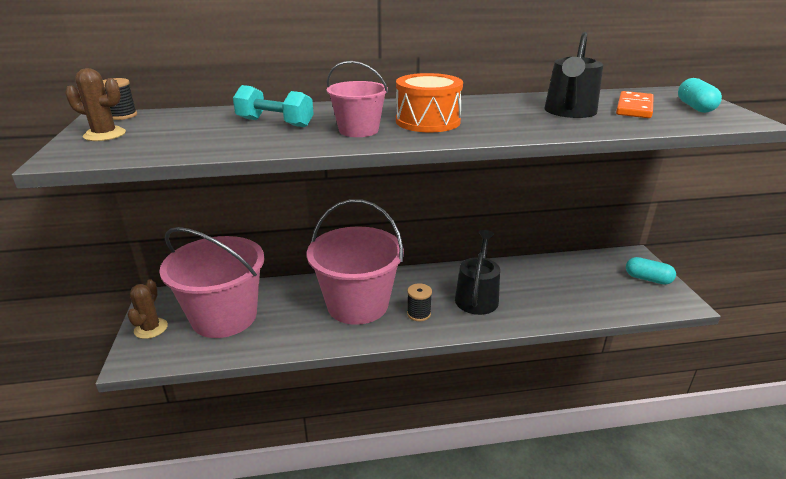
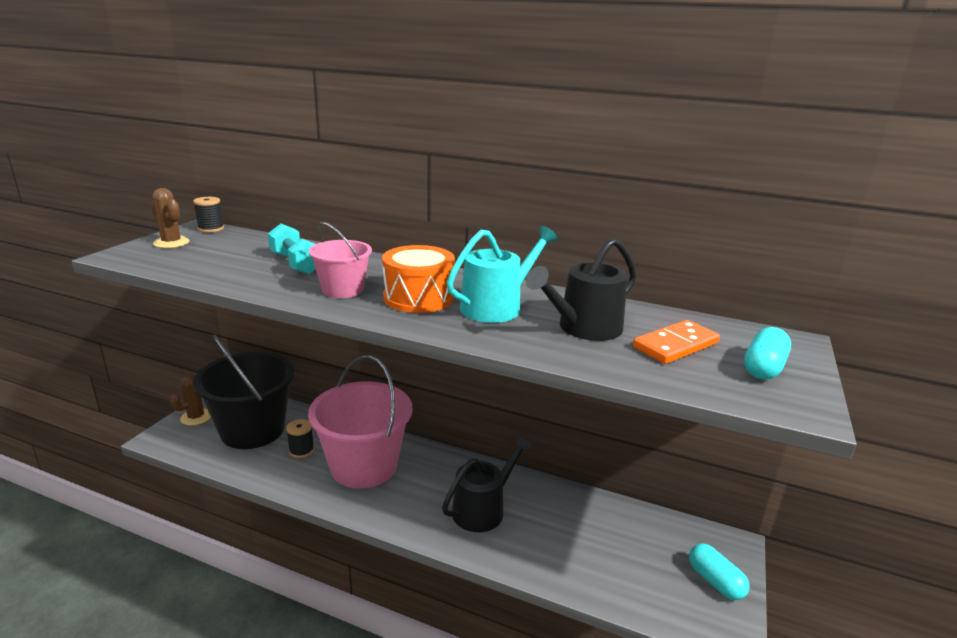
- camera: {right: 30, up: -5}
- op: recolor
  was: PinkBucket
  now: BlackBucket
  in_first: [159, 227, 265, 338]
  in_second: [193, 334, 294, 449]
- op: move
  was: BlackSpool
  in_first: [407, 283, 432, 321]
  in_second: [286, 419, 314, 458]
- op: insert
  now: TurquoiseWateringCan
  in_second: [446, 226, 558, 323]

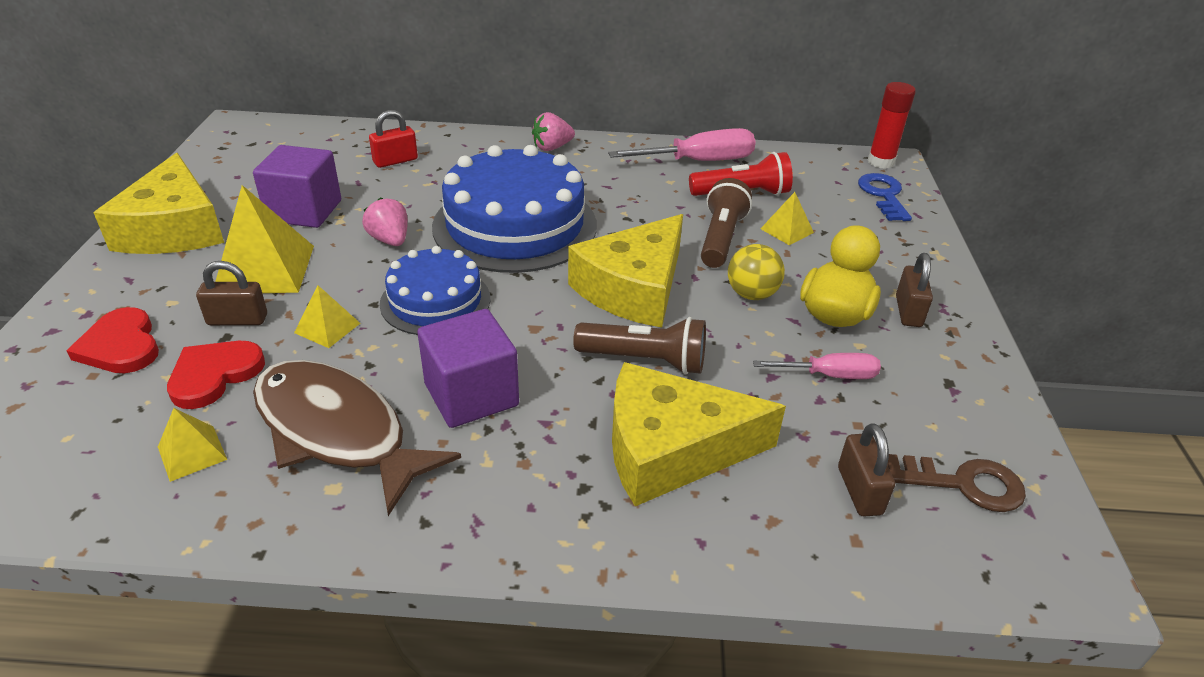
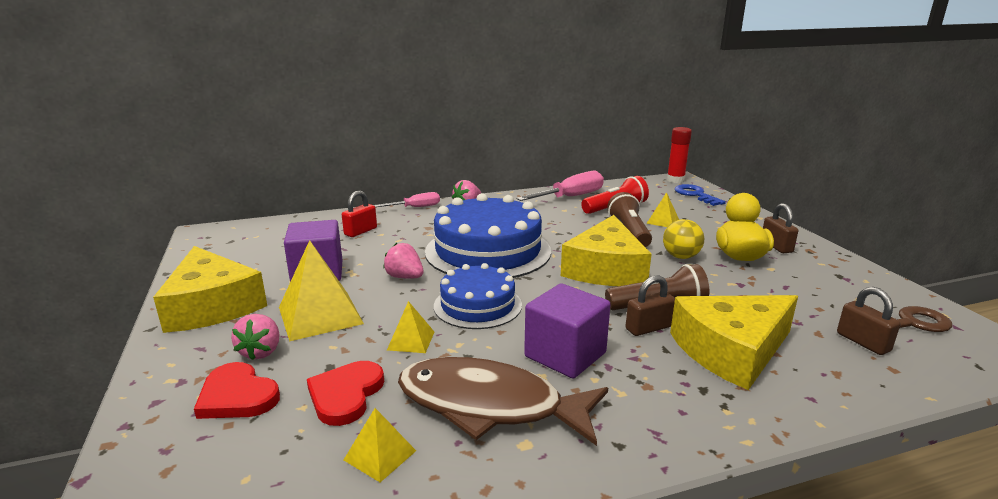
- camera: {right: -20, up: -15}
- op: move
  was: BrownPadlock
  in_first: [196, 261, 267, 325]
  in_second: [626, 275, 675, 336]
- op: move
  was: PinkScrewdriver
  in_first: [753, 353, 881, 379]
  in_second: [374, 192, 440, 207]
- op: insert
  now: PinkStrawberry
  in_second: [231, 314, 280, 360]

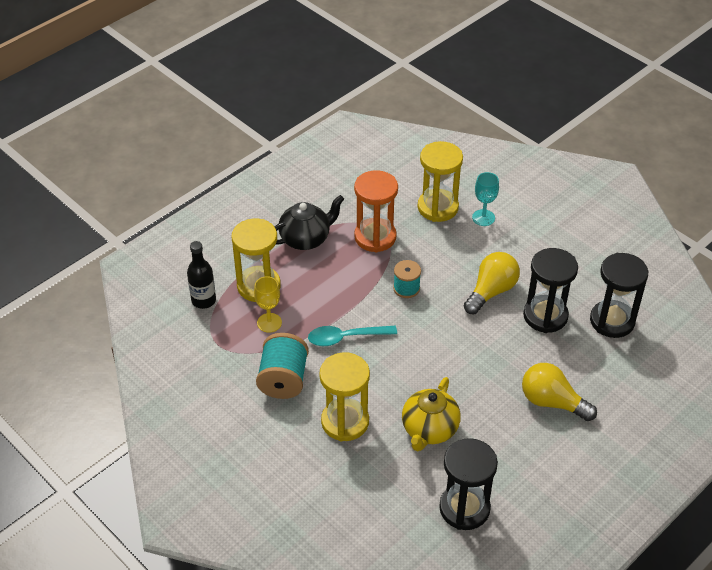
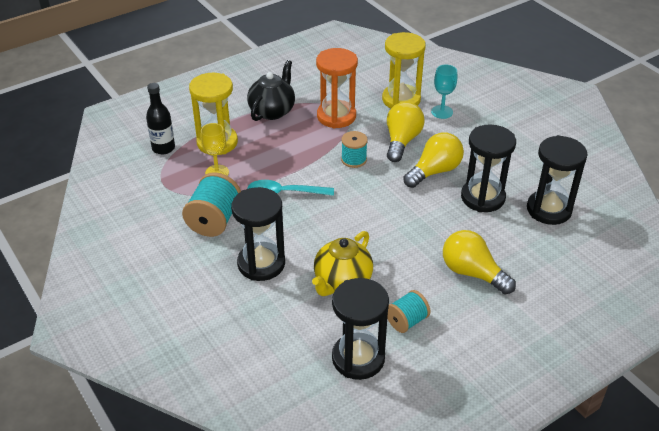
- camera: {right: 10, up: -5}
- op: rotate
  was: BlackTeapot
  in_first: [275, 195, 344, 250]
  in_second: [247, 60, 295, 121]
  clockwise: -45
- op: recolor
  was: YellowHourglass
  now: BlackHourglass
  in_first: [319, 352, 370, 442]
  in_second: [231, 187, 285, 281]
- op: insert
  now: YellowLightBulb
  in_second: [387, 102, 425, 162]
- op: insert
  now: TurquoiseSpool
  in_second: [387, 290, 431, 333]

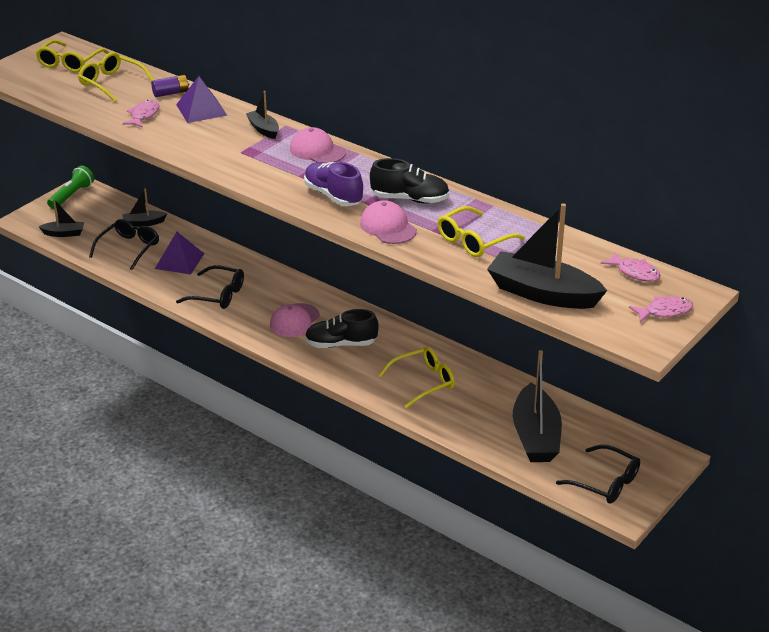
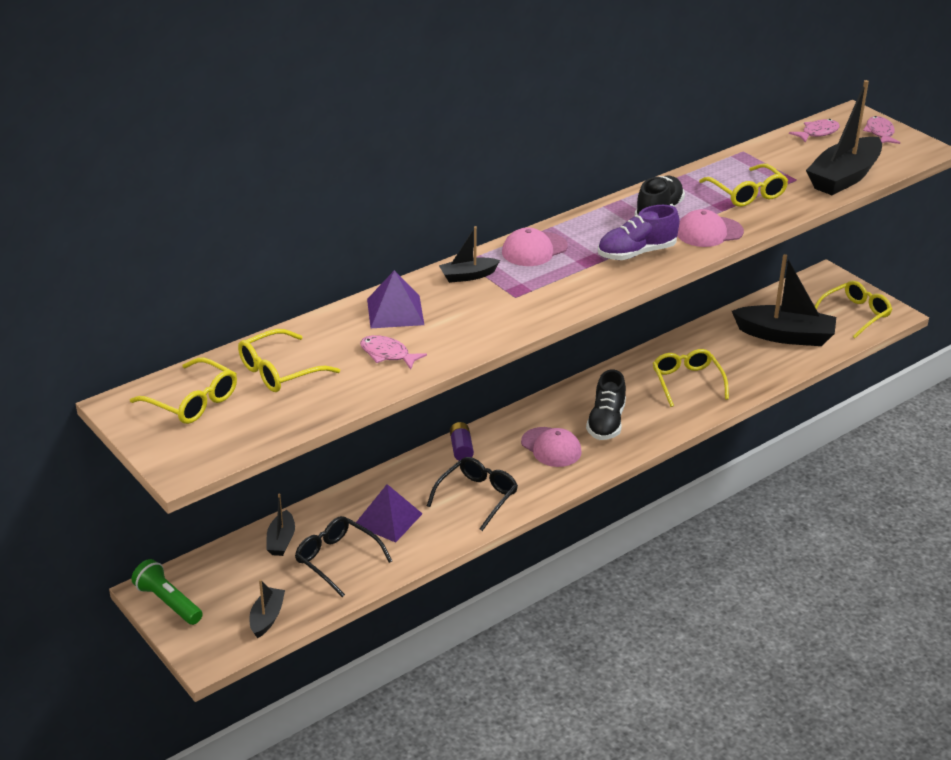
- camera: {right: -75, up: 0}
- op: move
  was: PurpleBattery
  in_first: [151, 75, 189, 97]
  in_second: [450, 422, 474, 460]
- op: recolor
  was: BlackGlasses
  now: YellowGlasses
  in_first: [556, 445, 640, 504]
  in_second: [815, 281, 892, 339]

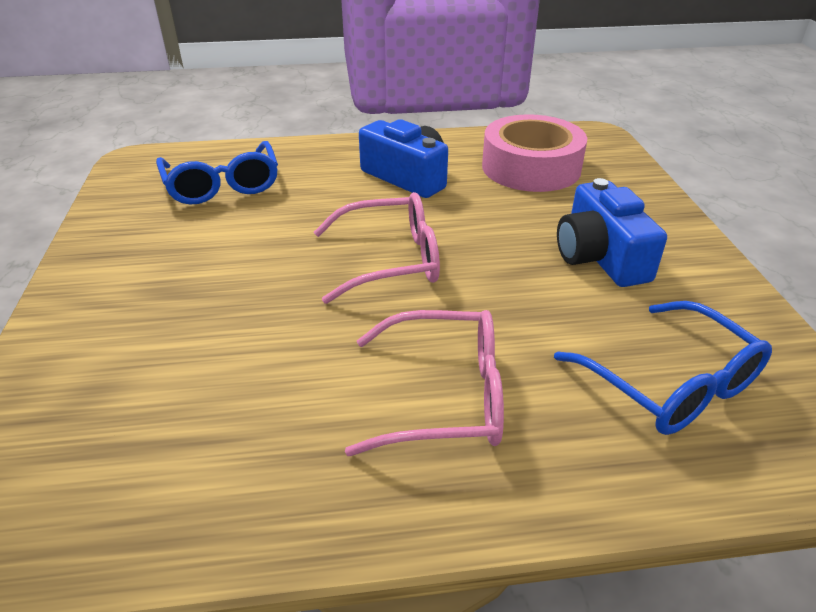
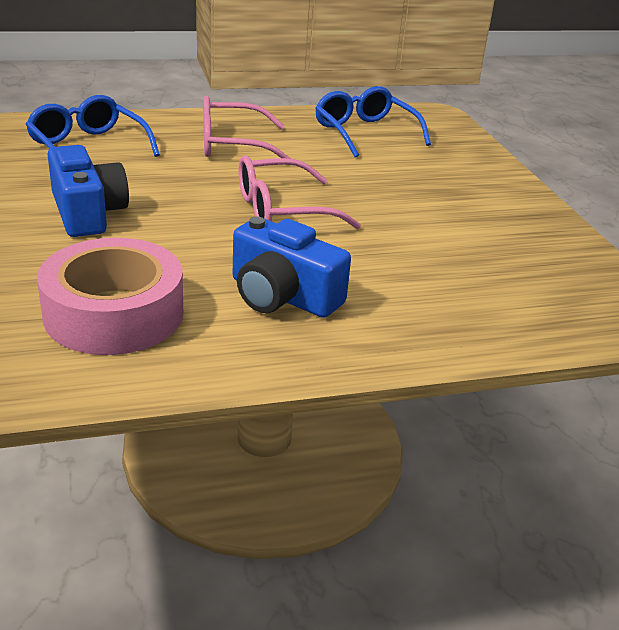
- camera: {right: 170, up: -5}
- op: move
  was: BlueGlasses
  in_first: [156, 141, 278, 205]
  in_second: [315, 86, 431, 157]

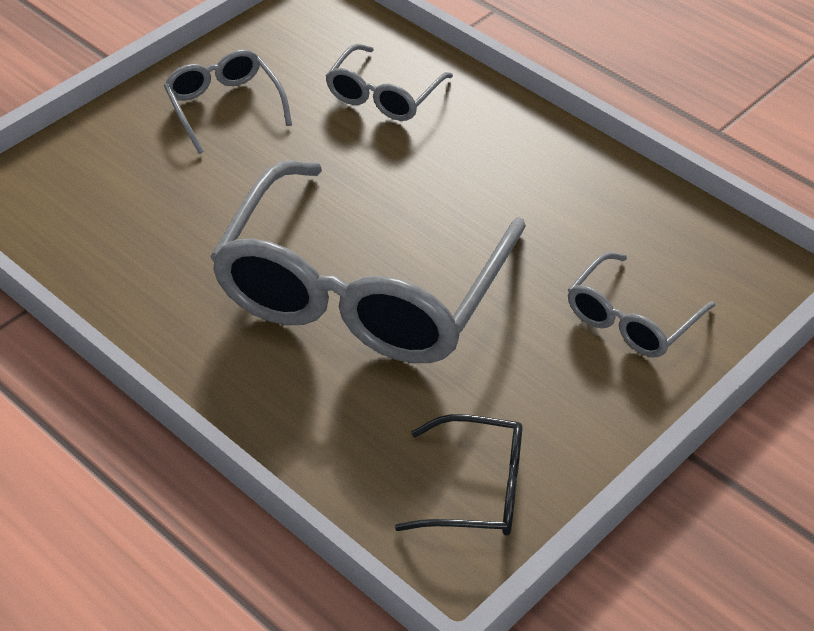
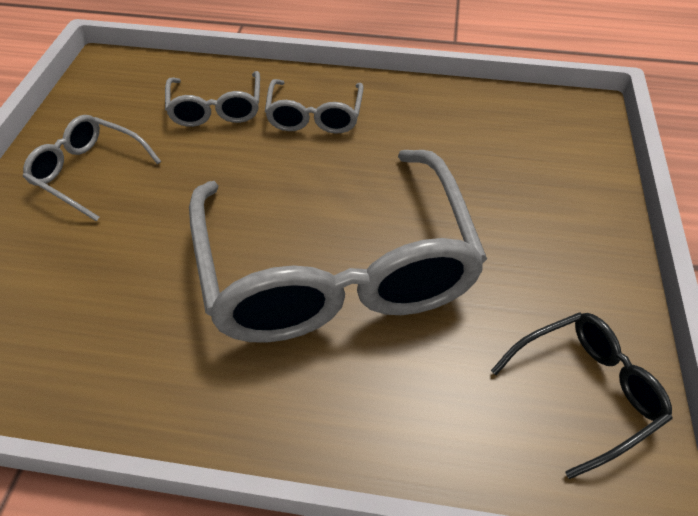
- camera: {right: -35, up: 5}
- op: move
  was: GreyGlasses
  in_first: [568, 252, 715, 357]
  in_second: [265, 79, 364, 134]

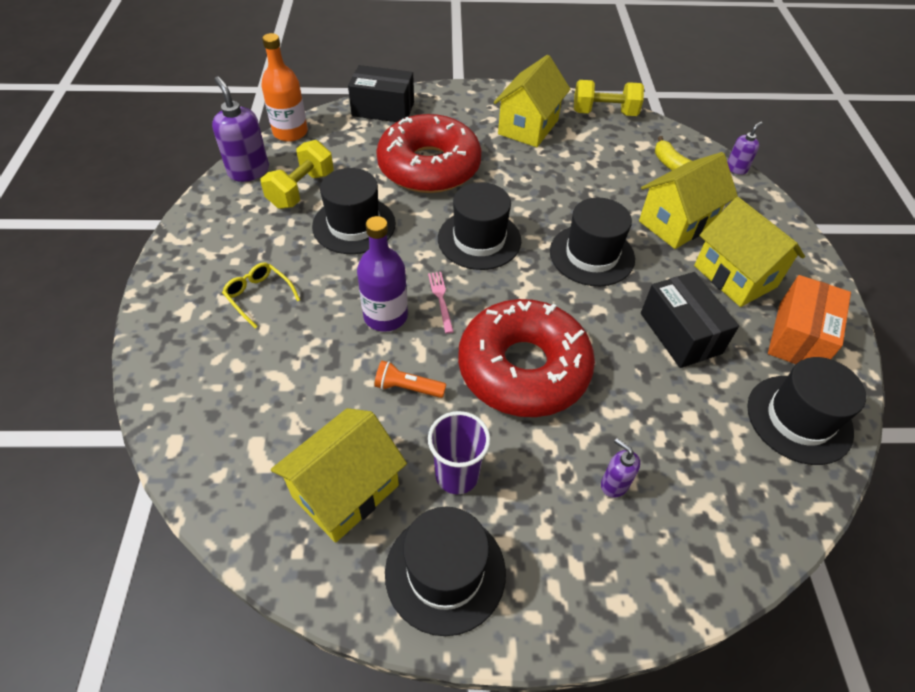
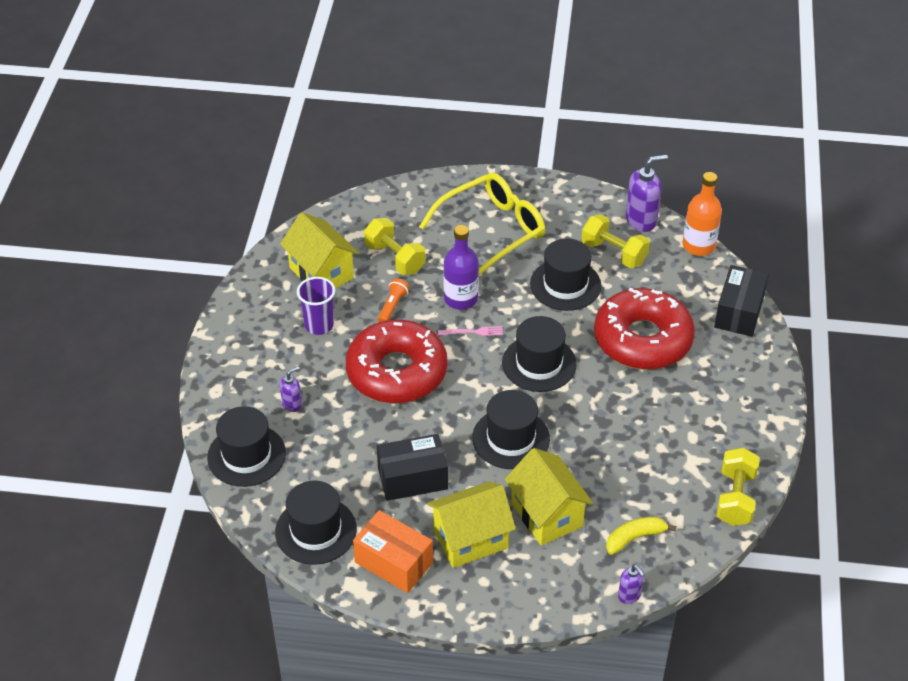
- camera: {right: 100, up: -5}
- op: resize
  was: YellowGlasses
  in_first: [222, 262, 300, 329]
  in_second: [419, 173, 545, 276]
  ratio: 2.28
- op: move
  was: BlackHat
  in_first: [385, 507, 506, 636]
  in_second: [207, 406, 286, 487]
- op: delete
  was: YellowHouse
  in_first: [494, 55, 570, 147]
- op: insert
  now: YellowDumbbell
  in_second: [364, 218, 426, 275]

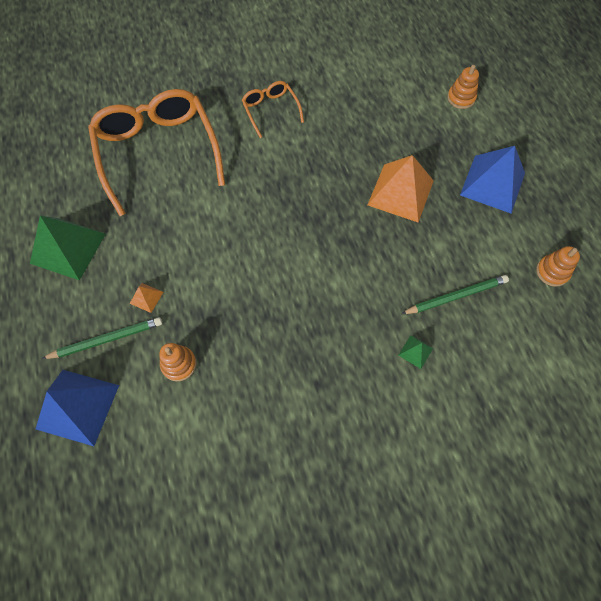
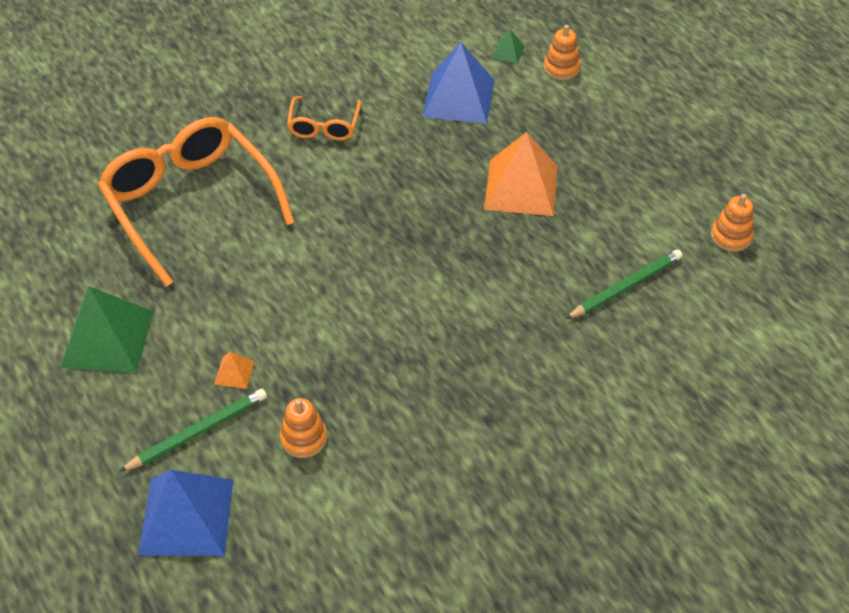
- camera: {right: -15, up: -15}
- op: rotate
  was: OrangeGlasses
  in_first: [242, 81, 304, 138]
  in_second: [287, 96, 361, 141]
  clockwise: -135
- op: move
  was: GreenPyramid
  in_first: [398, 335, 433, 369]
  in_second: [492, 29, 525, 64]
- op: move
  was: BluePyramid
  in_first: [460, 146, 525, 214]
  in_second: [422, 42, 495, 124]

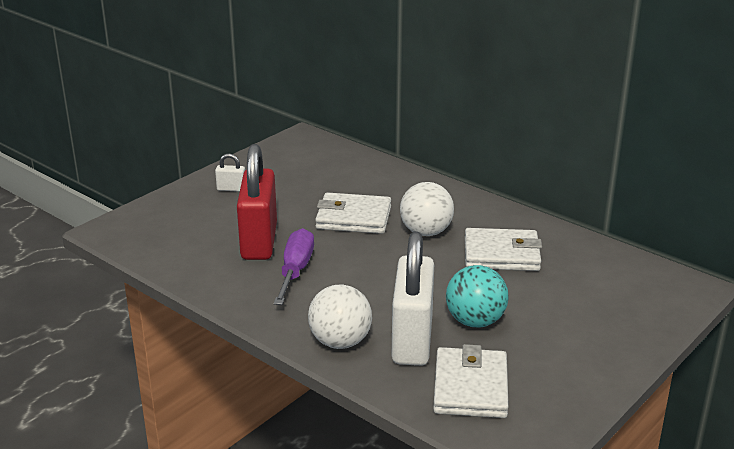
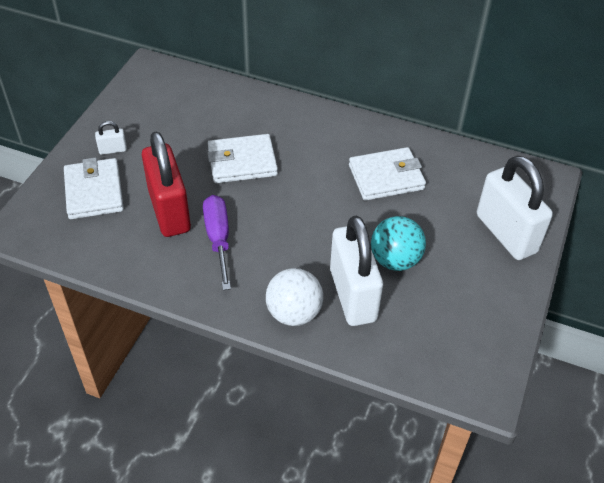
- camera: {right: -20, up: 20}
- op: delete
  was: WhiteBall
  in_first: [400, 182, 454, 236]
- op: move
  was: WhiteWallet
  in_first: [433, 344, 509, 418]
  in_second: [64, 157, 124, 219]
- op: insert
  now: WhitePadlock
  in_second: [477, 155, 553, 260]

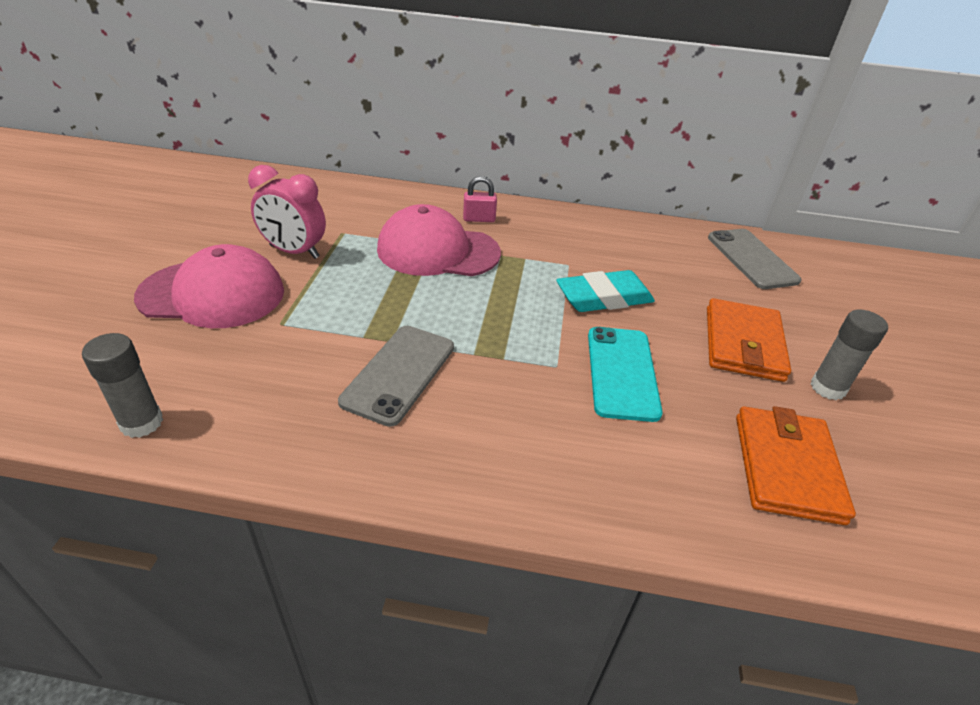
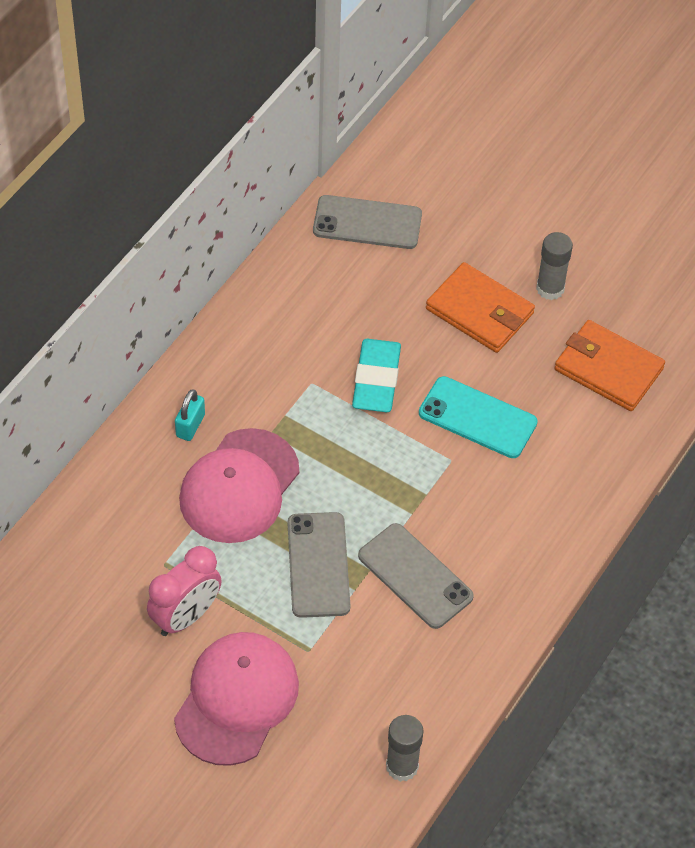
- camera: {right: -65, up: 15}
- op: recolor
  was: PinkPadlock
  now: TurquoisePadlock
  in_first: [463, 176, 497, 222]
  in_second: [175, 389, 205, 441]
- op: insert
  now: GreyPhone
  in_second: [288, 512, 350, 618]

